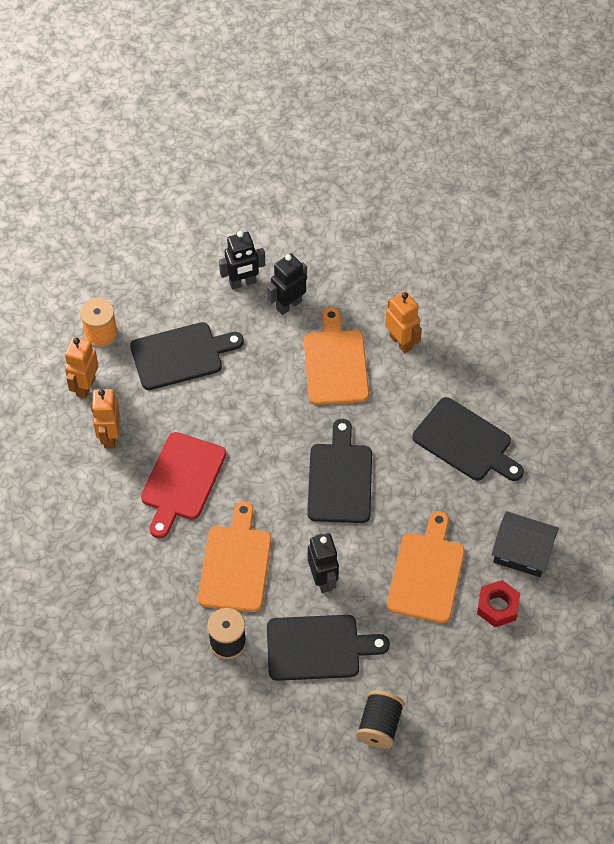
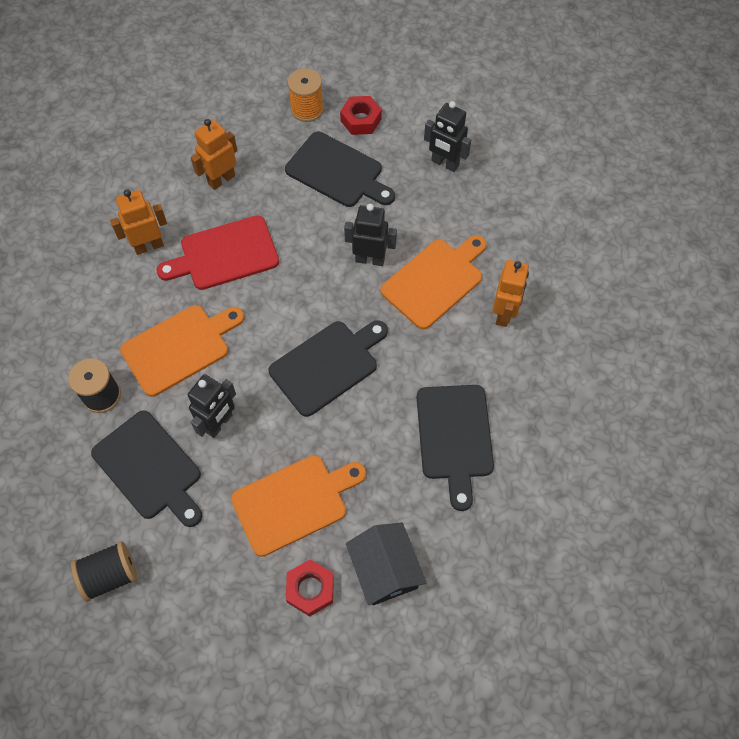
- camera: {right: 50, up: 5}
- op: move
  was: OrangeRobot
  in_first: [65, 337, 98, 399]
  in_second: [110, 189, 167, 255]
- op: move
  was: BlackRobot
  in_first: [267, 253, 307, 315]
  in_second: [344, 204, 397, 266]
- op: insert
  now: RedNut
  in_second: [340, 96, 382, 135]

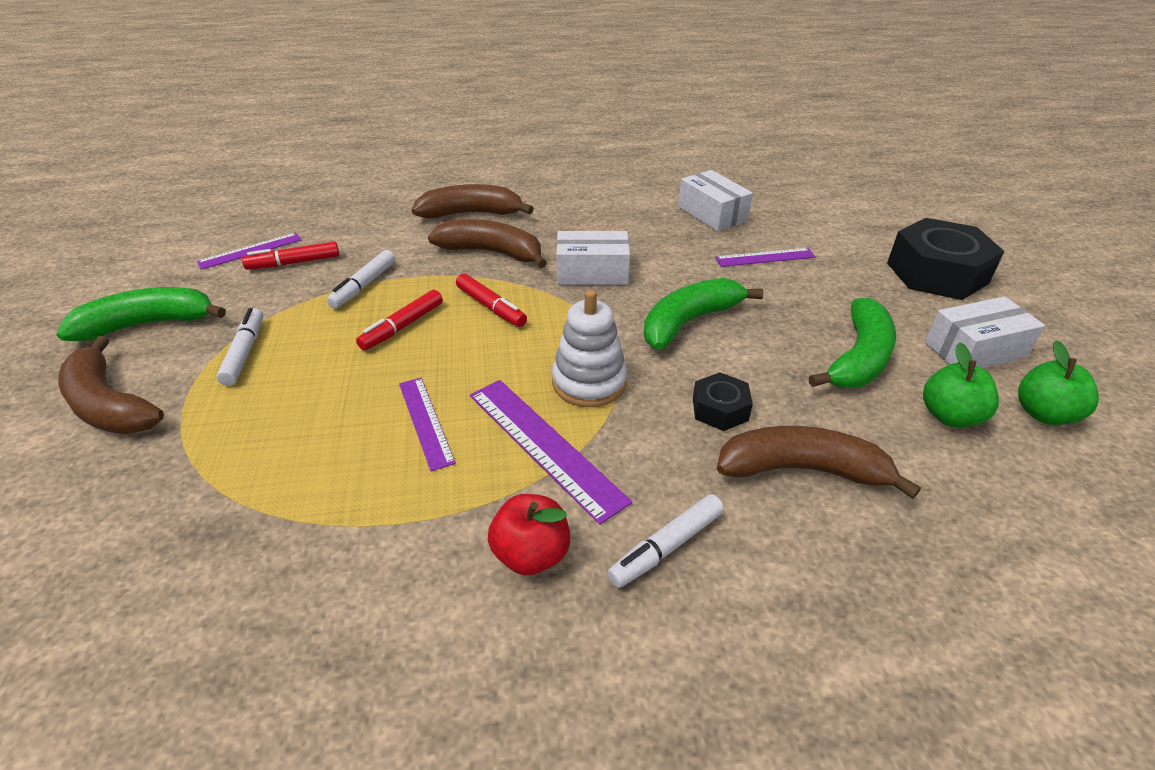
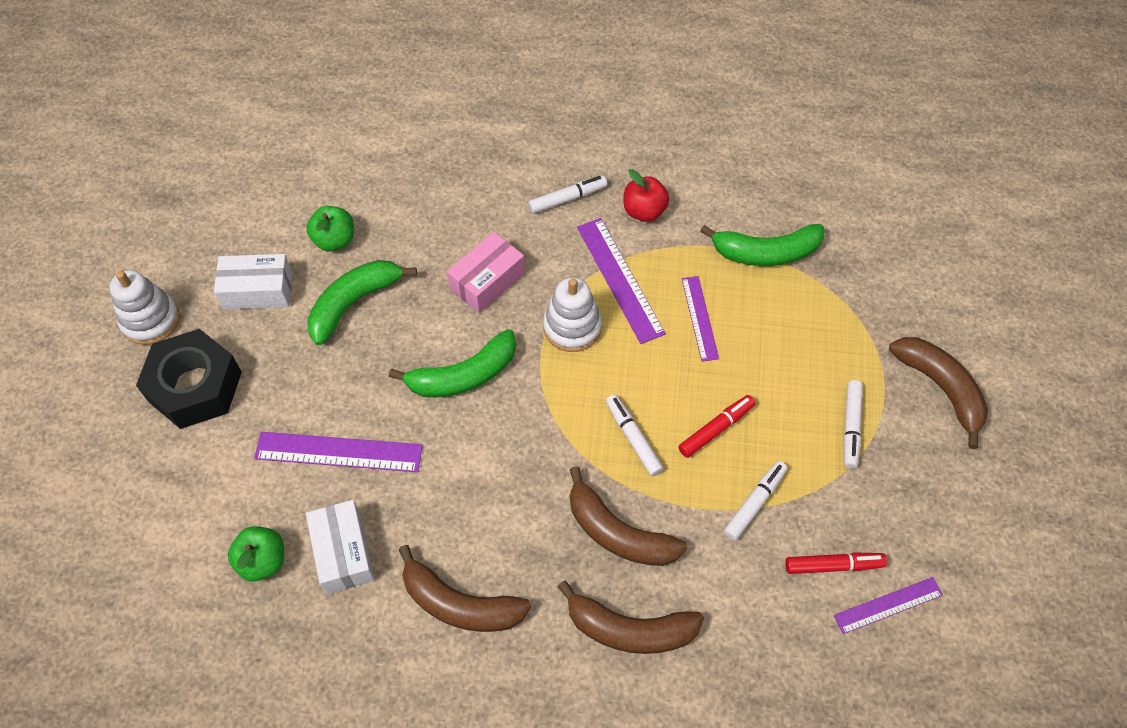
- camera: {right: -165, up: 20}
- op: move
  was: GreenBanana
  in_first: [56, 287, 226, 341]
  in_second: [700, 224, 824, 266]
- op: recolor
  was: RedMarker
  now: WhiteMarker
  in_first: [456, 274, 527, 327]
  in_second: [606, 394, 664, 476]
- op: delete
  was: WhiteBox
  in_first: [556, 231, 630, 285]
- op: replace
  was: BlackNut
  now: PinkBox
  in_first: [693, 372, 753, 431]
  in_second: [447, 232, 525, 313]
- op: resize
  was: PurpleRuler
  in_first: [715, 248, 816, 267]
  in_second: [254, 432, 423, 472]
  ratio: 1.58
- op: move
  was: BrownBanana
  in_first: [717, 426, 921, 499]
  in_second: [399, 545, 531, 632]
- op: move
  was: GreenApple
  in_first: [1018, 340, 1099, 425]
  in_second: [228, 526, 284, 582]
- op: insert
  now: WhiteStackingToy
  in_second: [110, 270, 180, 345]

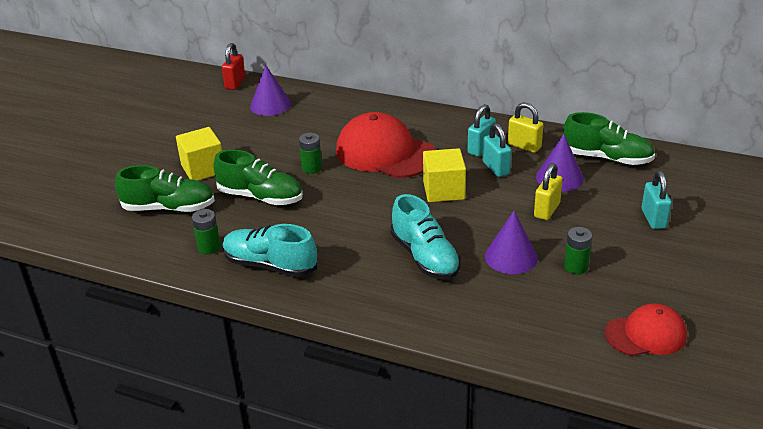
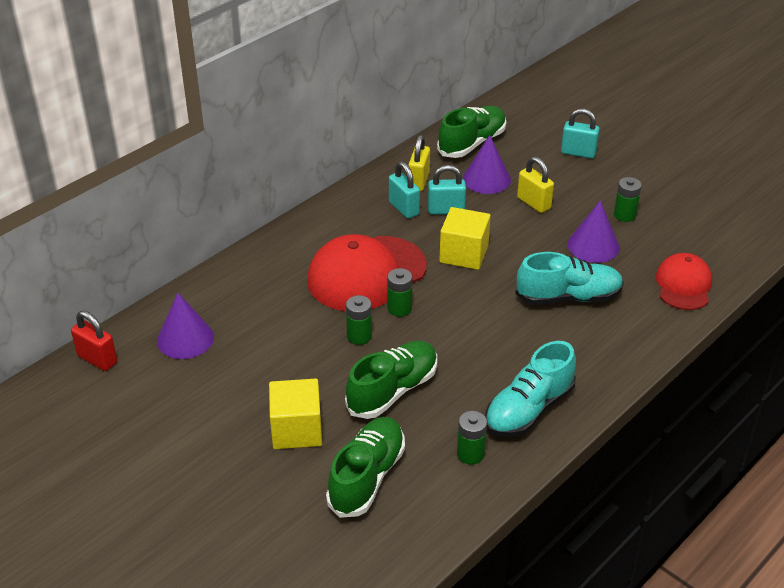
- camera: {right: -70, up: 5}
- op: rotate
  was: YellowPadlock
  in_first: [508, 102, 543, 153]
  in_second: [408, 135, 430, 191]
  clockwise: -45
- op: move
  was: RedCap
  in_first: [605, 303, 687, 356]
  in_second: [656, 253, 712, 310]
- op: insert
  now: GreenBattery
  in_second: [387, 268, 412, 317]

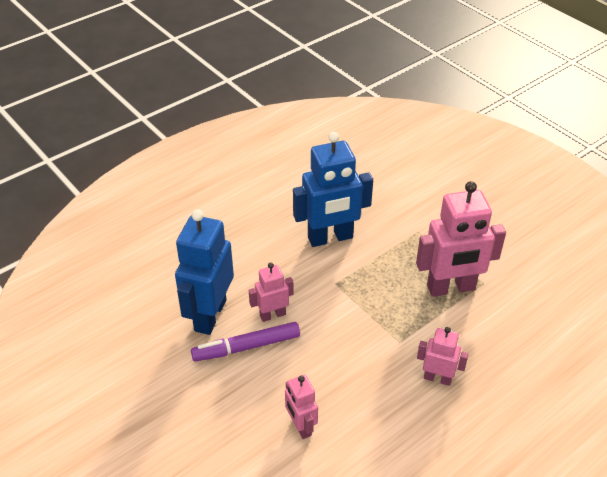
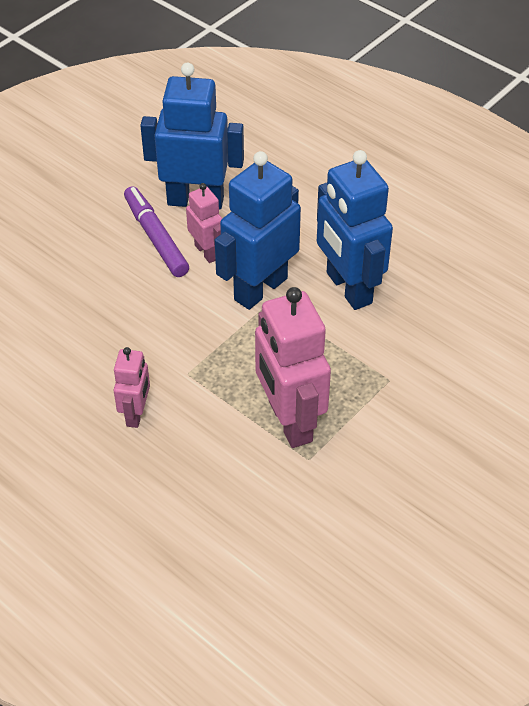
- camera: {right: 80, up: 5}
- op: delete
  was: PinkRobot
  in_first: [285, 375, 318, 439]
- op: insert
  now: BlueRobot
  in_second: [215, 151, 301, 310]

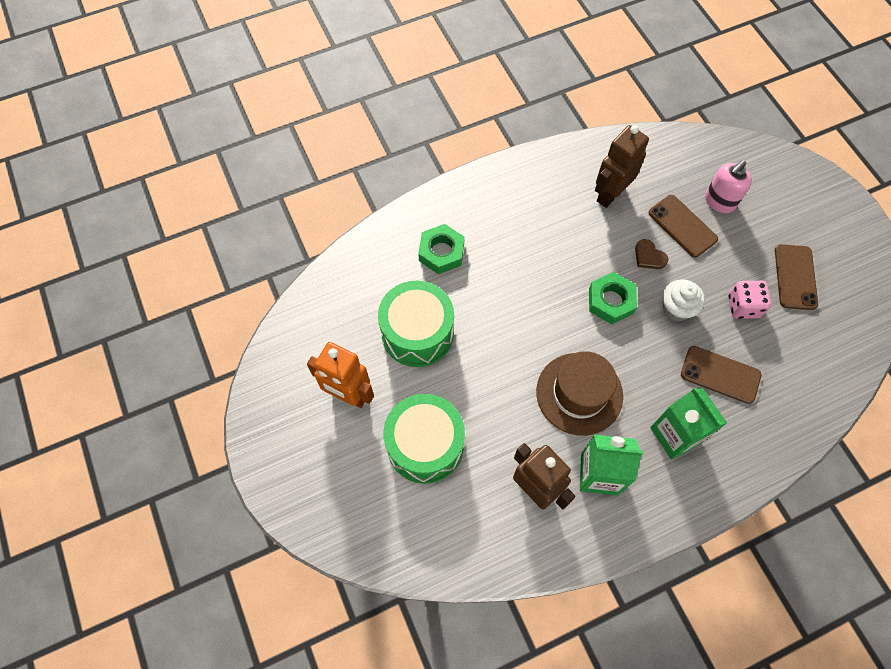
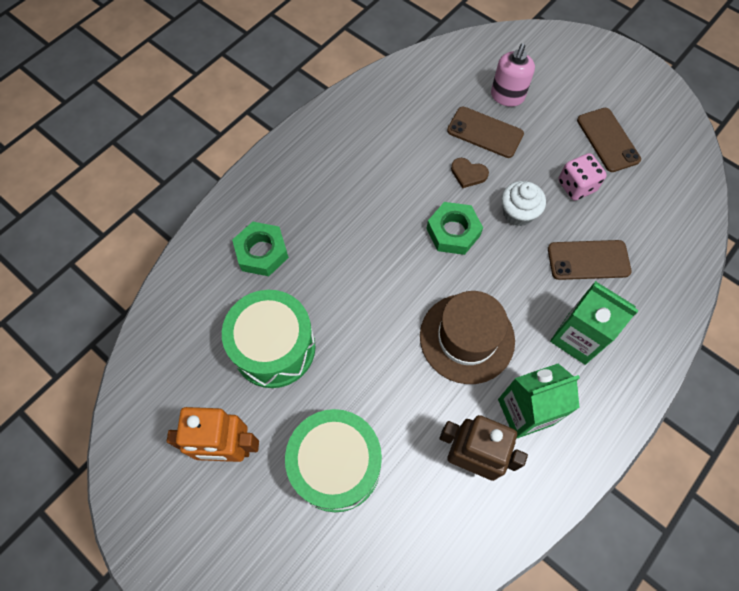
- camera: {right: -25, up: 0}
- op: delete
  was: BrownRobot
  in_first: [595, 125, 649, 208]

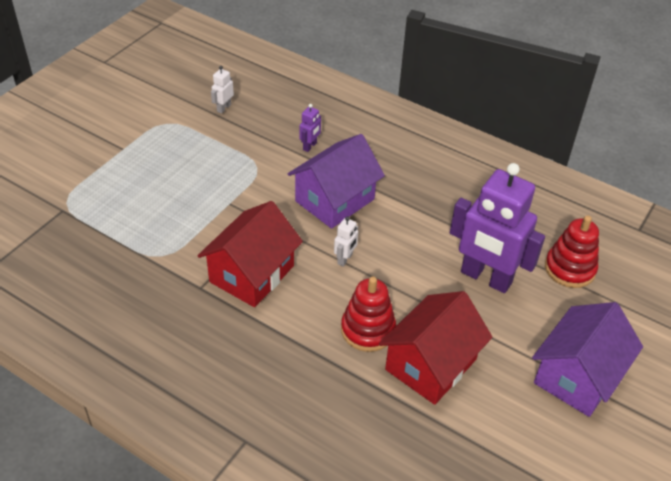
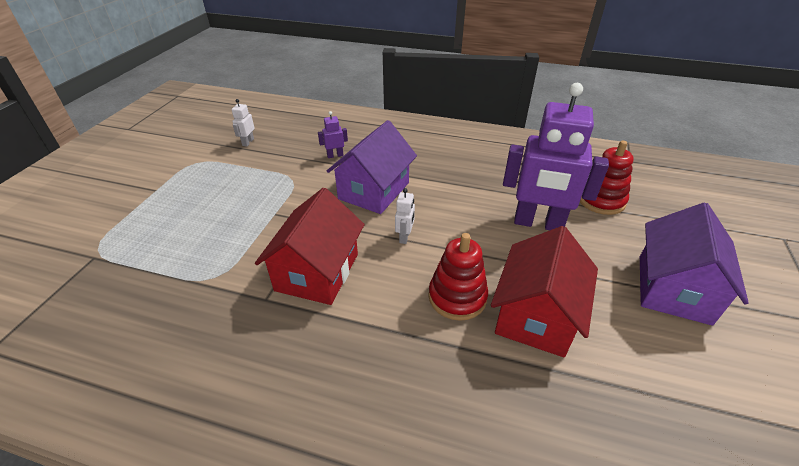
- camera: {right: -15, up: -5}
- op: rotate
  was: PurpleRobot
  in_first: [299, 104, 321, 152]
  in_second: [318, 111, 348, 158]
  clockwise: -120

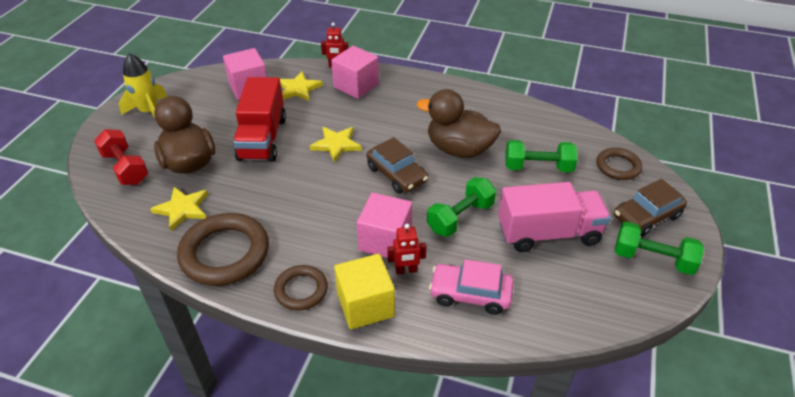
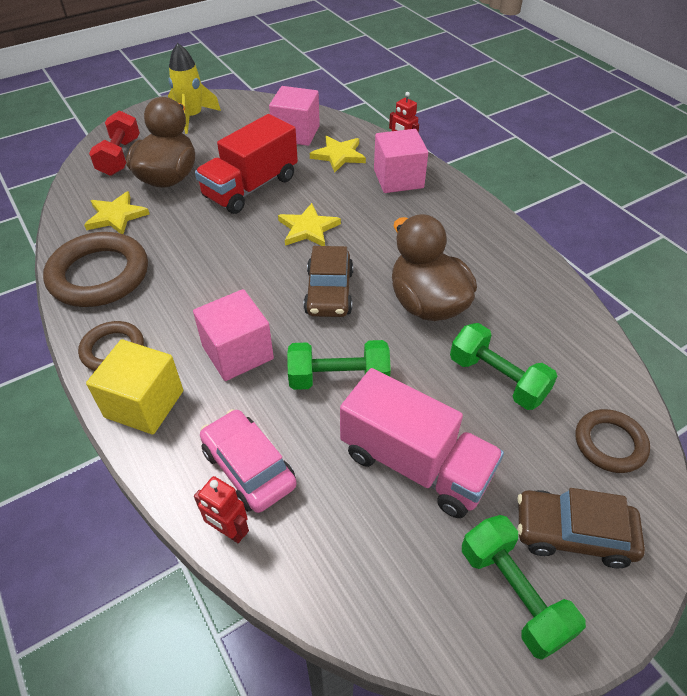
- camera: {right: 40, up: 5}
- op: move
  was: RedRobot
  in_first: [387, 224, 426, 274]
  in_second: [194, 476, 249, 543]

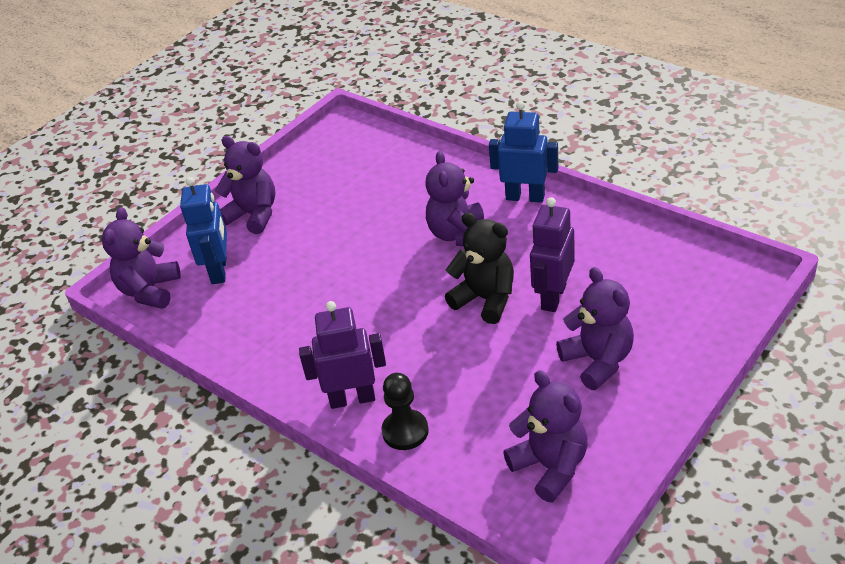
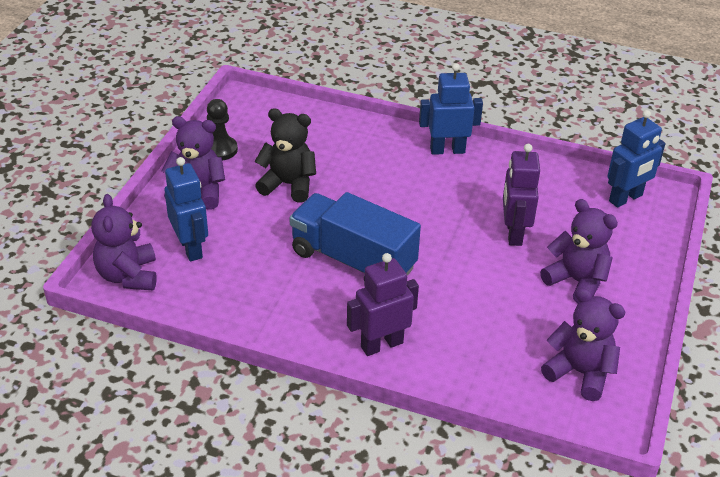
- camera: {right: -25, up: 0}
- op: move
  was: BlackPawn
  in_first: [381, 373, 429, 450]
  in_second: [207, 99, 238, 160]
- op: delete
  was: PurpleTeddyBear
  in_first: [425, 151, 484, 246]
- op: move
  was: BlackTeddyBear
  in_first: [445, 212, 514, 324]
  in_second: [254, 108, 316, 203]
- op: insert
  now: BlueTruck
  in_second: [290, 192, 421, 277]
- op: insert
  now: BlueRobot
  in_second: [607, 110, 665, 208]

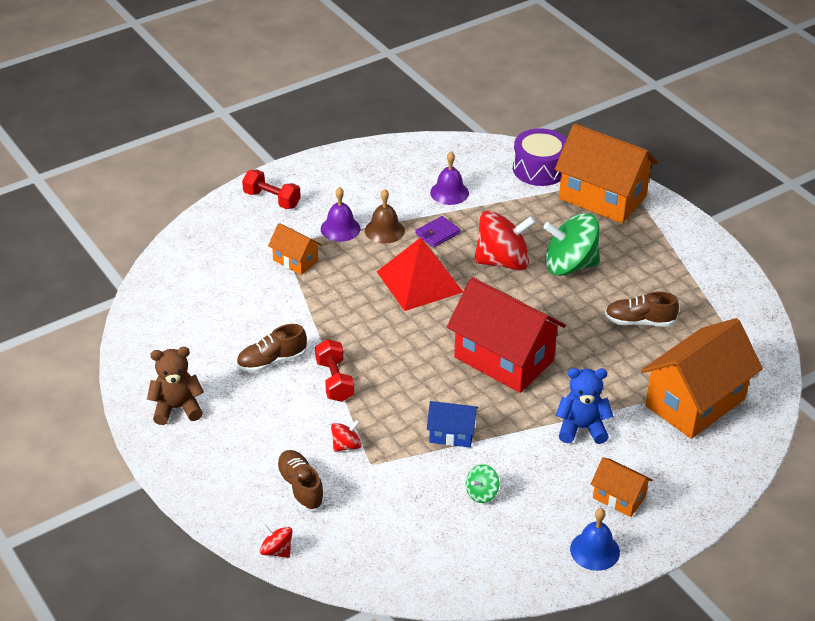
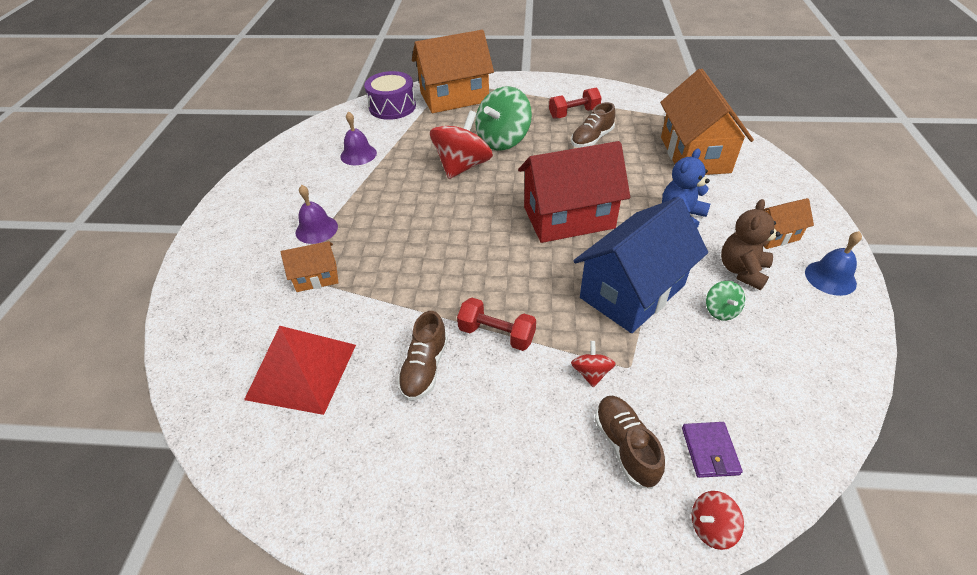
- camera: {right: -50, up: 5}
- op: move
  was: BrownTeddyBear
  in_first: [147, 347, 204, 425]
  in_second: [721, 199, 780, 290]
- op: move
  was: RedDumbbell
  in_first: [242, 169, 301, 209]
  in_second: [549, 88, 602, 119]
- op: rotate
  was: BrownShoe
  in_first: [276, 450, 325, 511]
  in_second: [595, 396, 665, 489]
  clockwise: 60
- op: delete
  was: BrownBell
  in_first: [365, 189, 405, 244]
- op: move
  was: RedPyramid
  in_first: [377, 237, 463, 311]
  in_second: [244, 326, 356, 415]
- op: move
  was: PurpleWallet
  in_first: [416, 216, 461, 247]
  in_second: [682, 422, 743, 478]
- op: resize
  was: BlueHouse
  in_first: [427, 401, 478, 448]
  in_second: [573, 197, 708, 333]
  ratio: 2.05

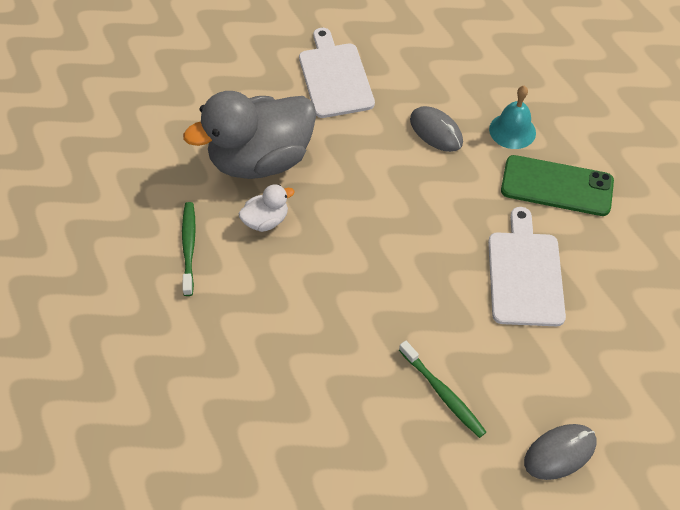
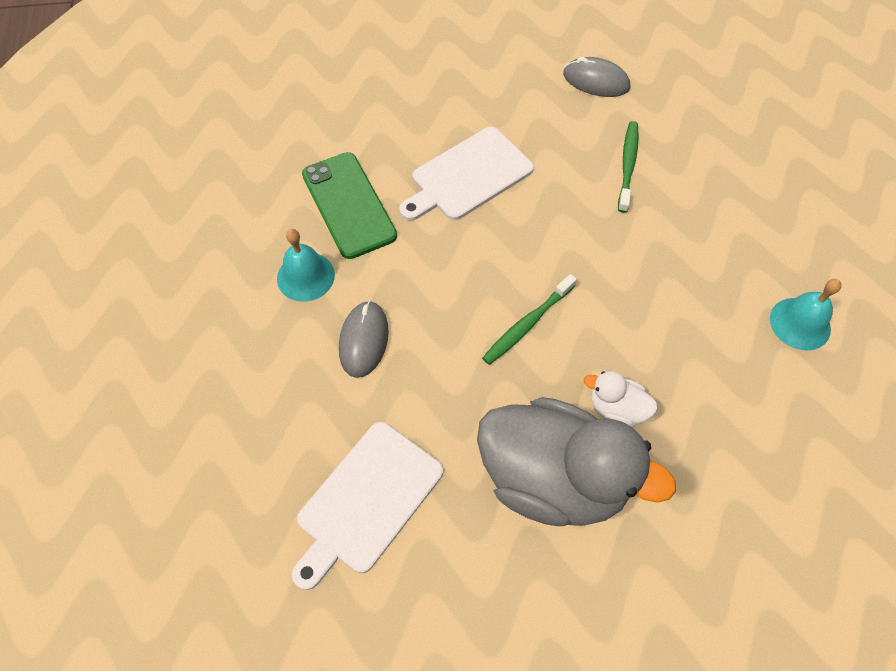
- camera: {right: -130, up: 5}
- op: move
  was: GreenToothbrush
  in_first: [182, 202, 196, 296]
  in_second: [482, 274, 577, 365]
- op: insert
  now: TurquoiseBell
  in_second: [770, 279, 842, 350]

